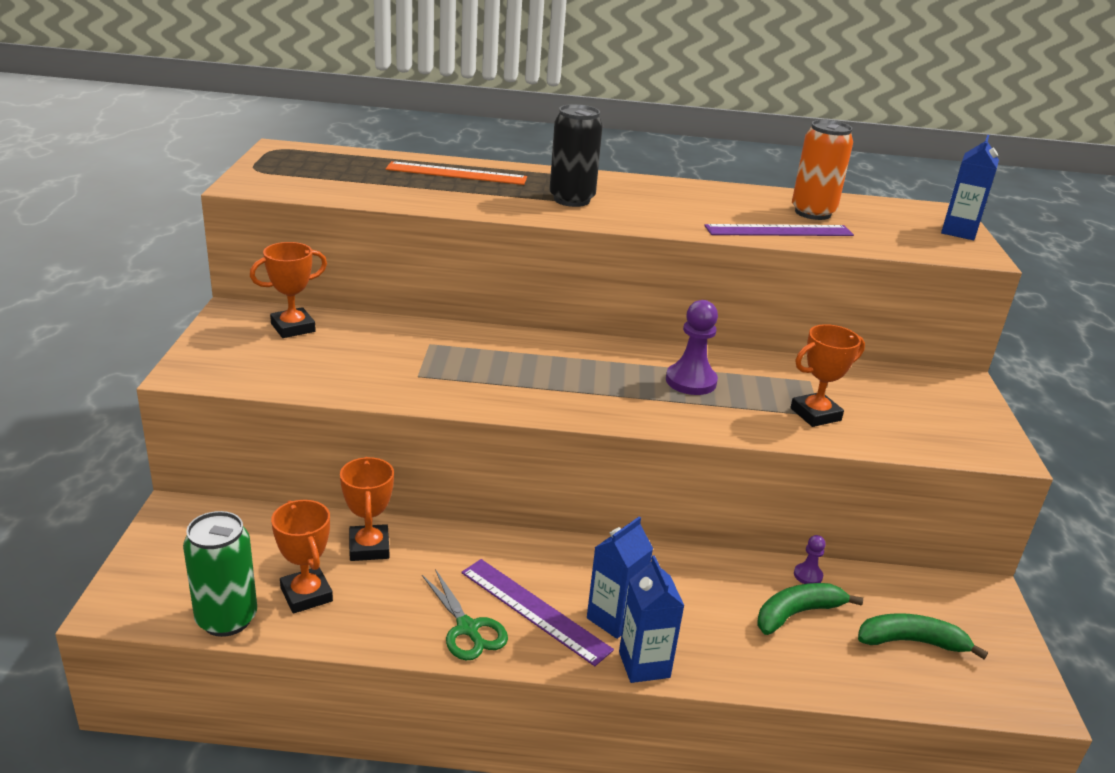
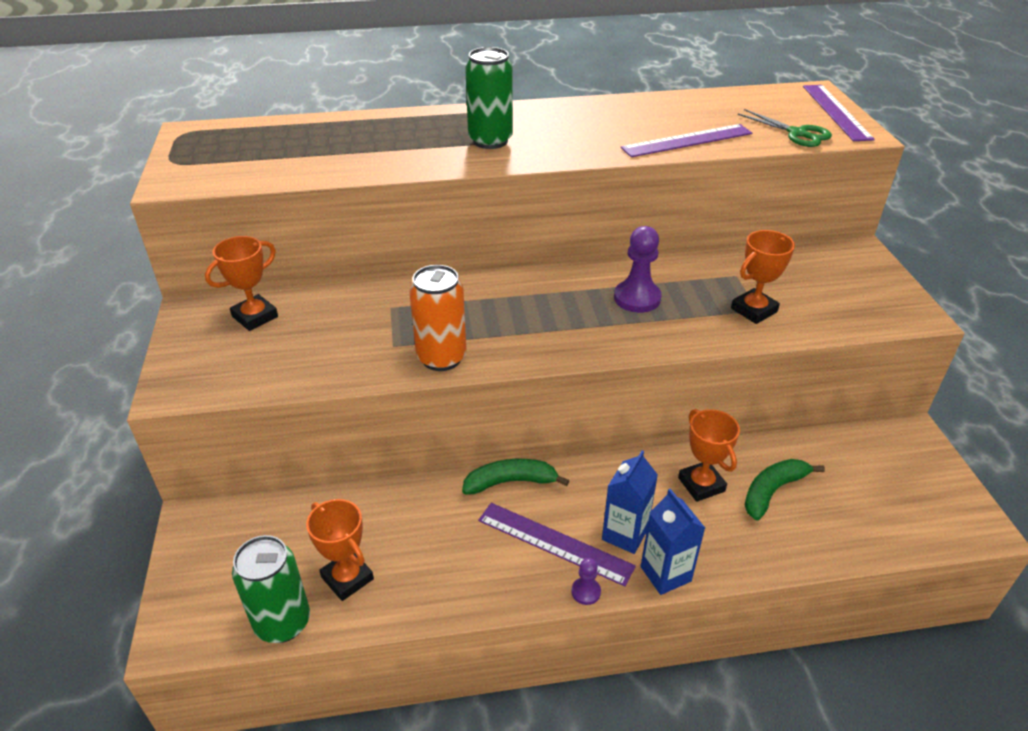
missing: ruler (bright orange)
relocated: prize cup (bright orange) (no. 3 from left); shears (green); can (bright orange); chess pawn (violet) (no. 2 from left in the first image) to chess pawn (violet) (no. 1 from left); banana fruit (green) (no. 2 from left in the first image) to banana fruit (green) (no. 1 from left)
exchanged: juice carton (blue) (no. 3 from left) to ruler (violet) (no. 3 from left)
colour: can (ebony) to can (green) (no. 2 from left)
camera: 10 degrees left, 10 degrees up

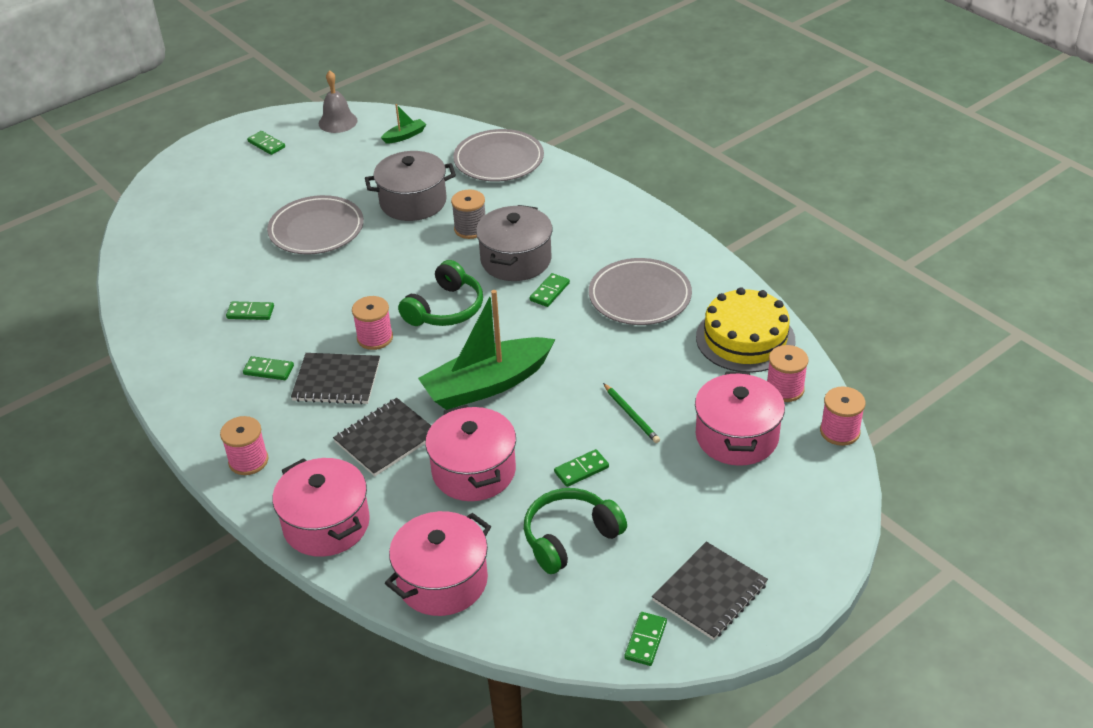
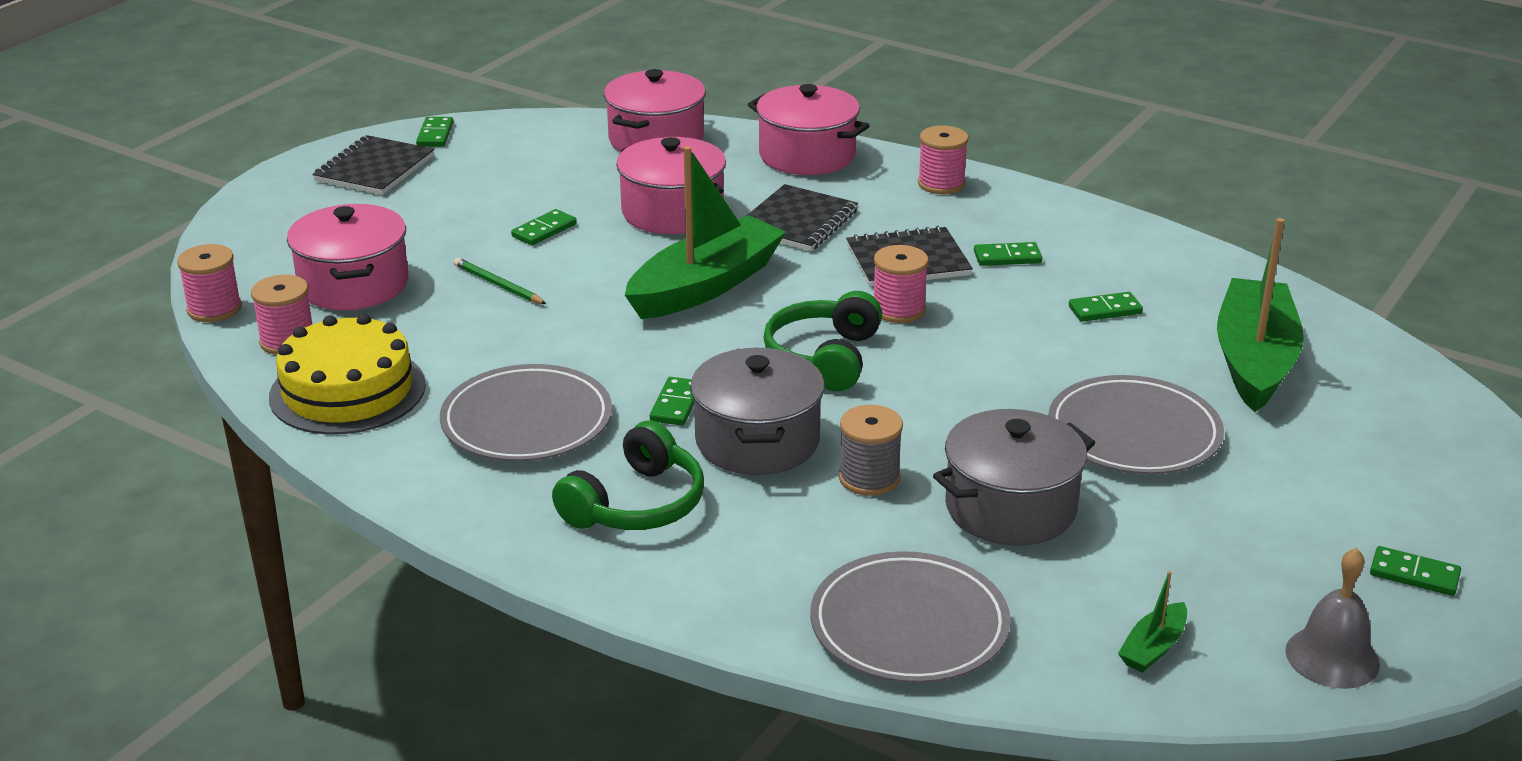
appeared: toy boat (green) (no. 3 from left)
relocated: headphones (green) (no. 2 from left in the first image) to headphones (green) (no. 1 from left)
camera: 160 degrees right, 10 degrees down

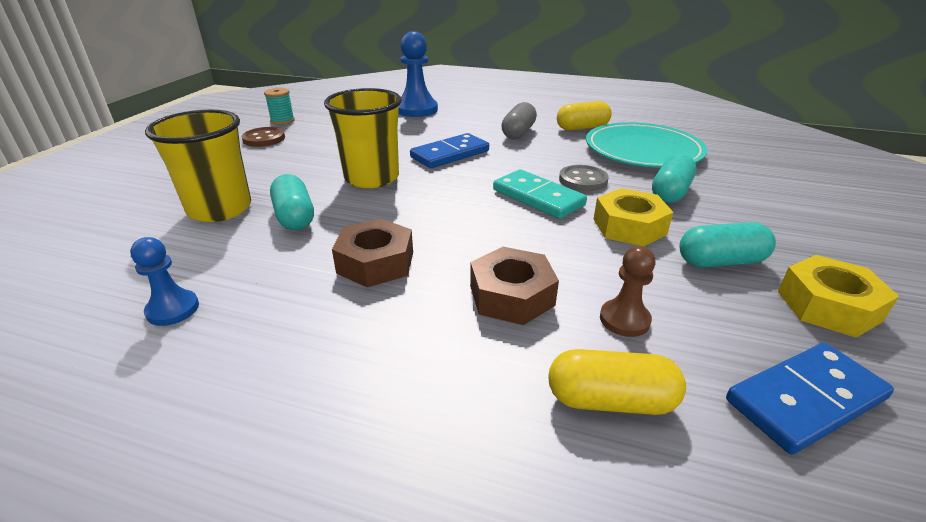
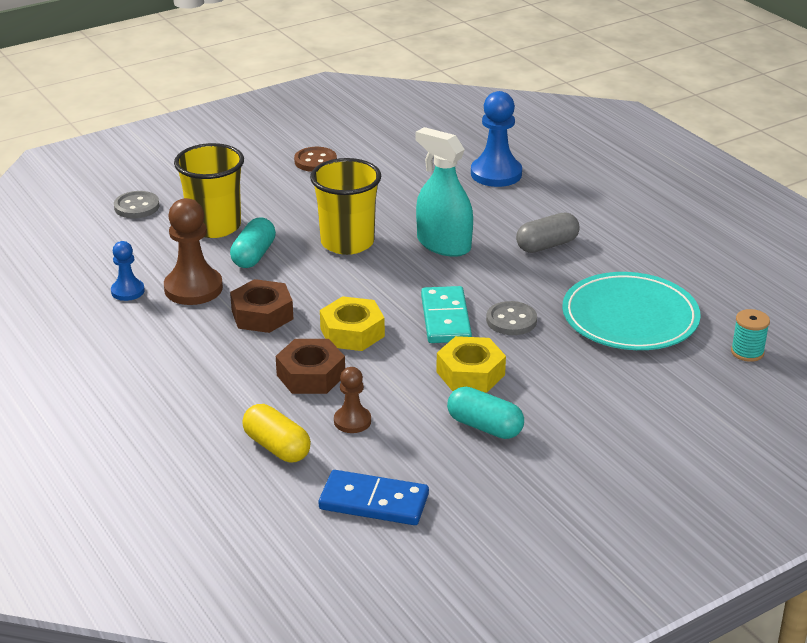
missing: capsule (bright yellow) (no. 1 from left); capsule (aqua) (no. 2 from left)
appeared: button (gray) (no. 1 from left); chess pawn (russet) (no. 1 from left)
relocated: reel of thread (aqua); hexagon nut (bright yellow) (no. 2 from left in the first image) to hexagon nut (bright yellow) (no. 1 from left)
exchanged: domino piece (blue) (no. 1 from left) to sprayer (aqua)
camera: 40 degrees right, 0 degrees up

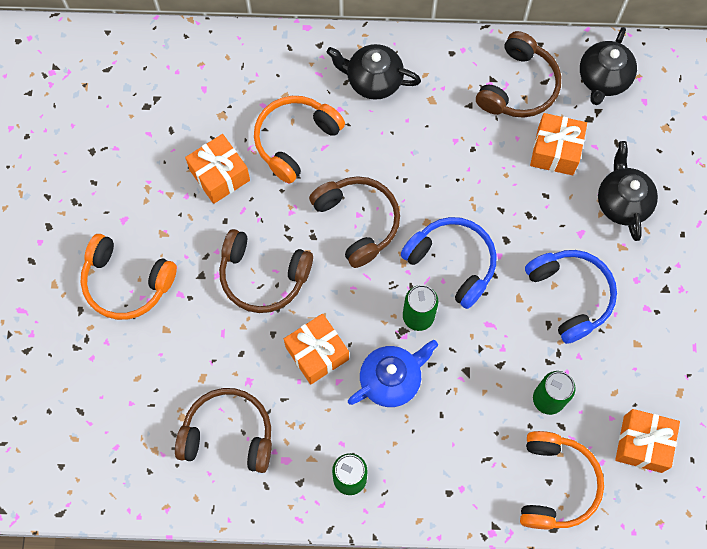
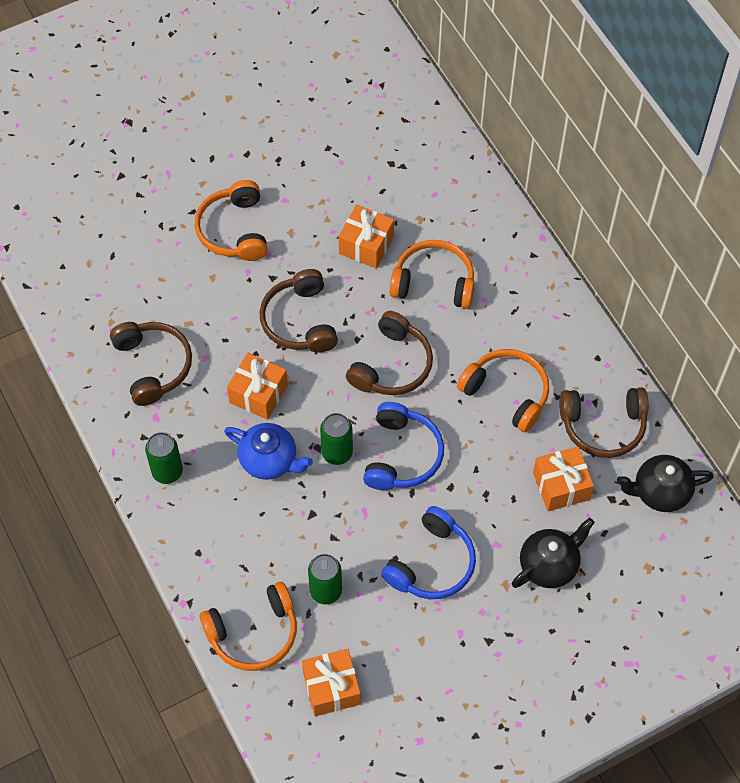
missing: tea pot (ebony) (no. 1 from left)
appeared: headphones (bright orange) (no. 4 from left)
camera: 60 degrees right, 10 degrees down

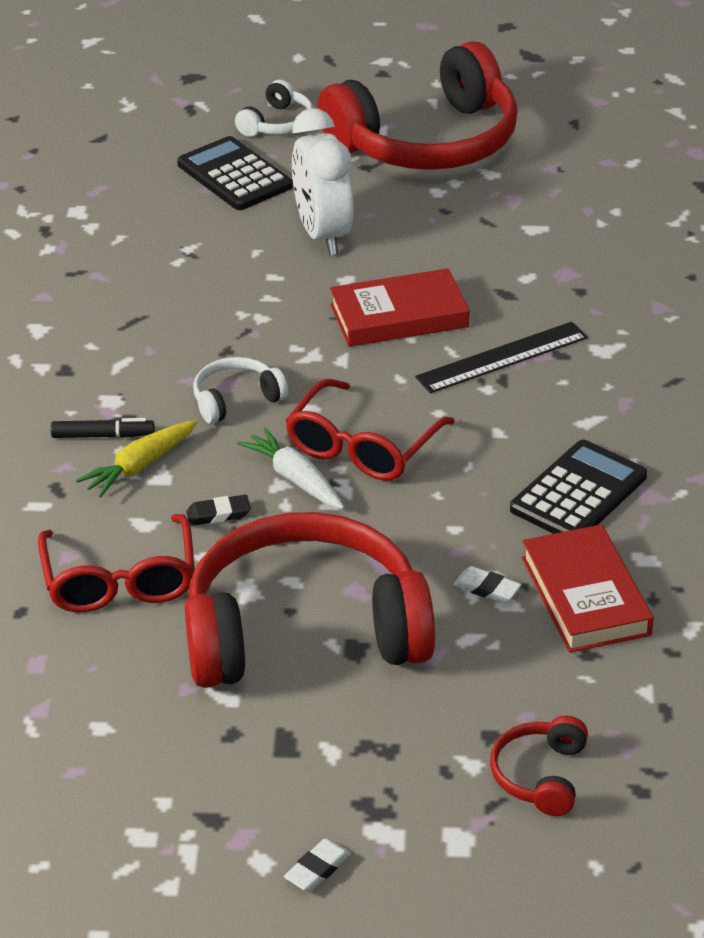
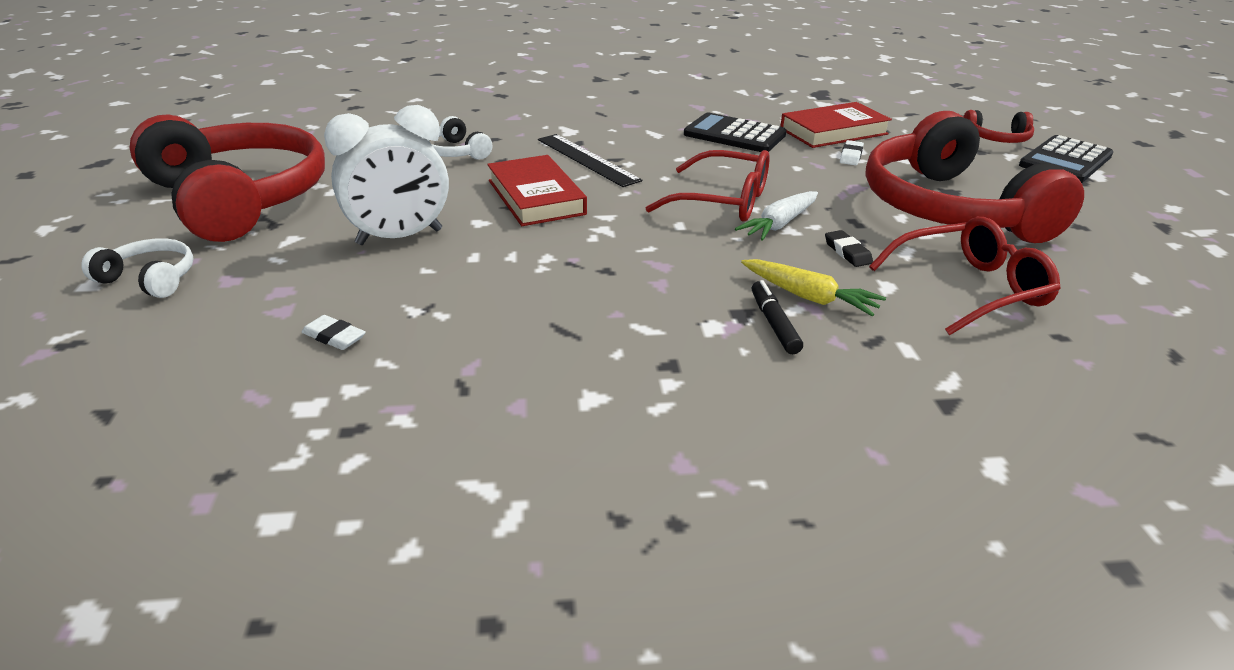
relocated: calculator (ebony) (no. 1 from left in the first image) to calculator (ebony) (no. 2 from left); headphones (white) (no. 1 from left in the first image) to headphones (white) (no. 2 from left); eraser (white) (no. 1 from left)
camera: 100 degrees left, 5 degrees down

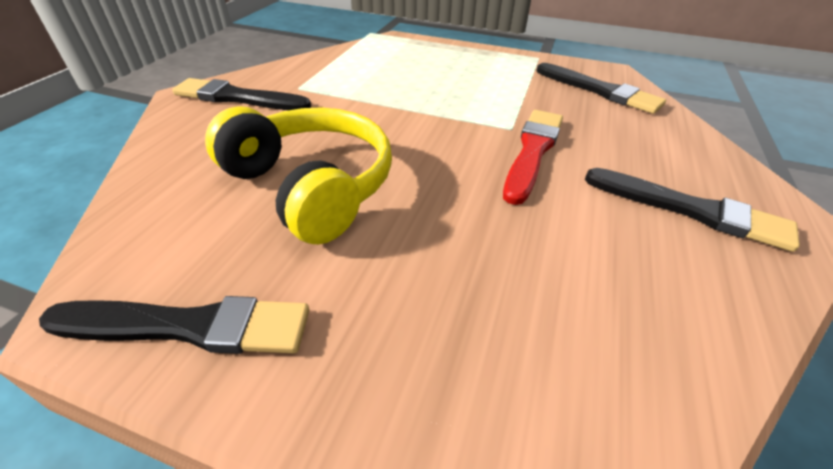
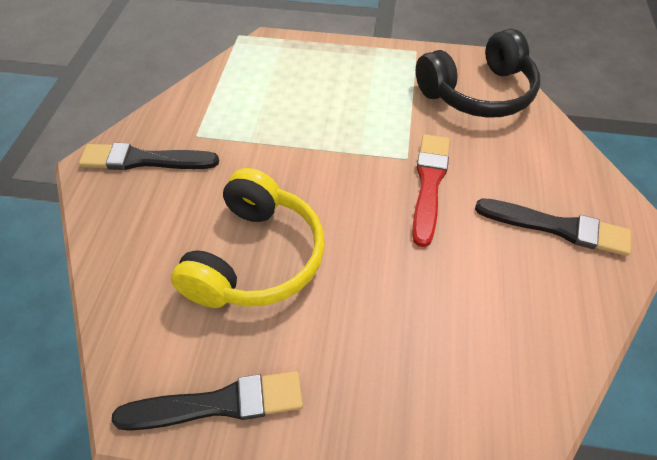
exchanged: paint brush (ebony) (no. 3 from left) to headphones (ebony)
spun: headphones (bright yellow) 75 degrees clockwise
camera: 10 degrees left, 10 degrees up

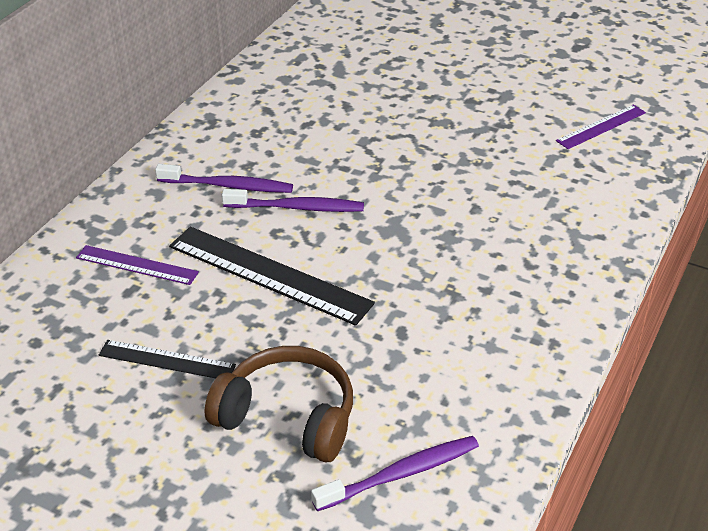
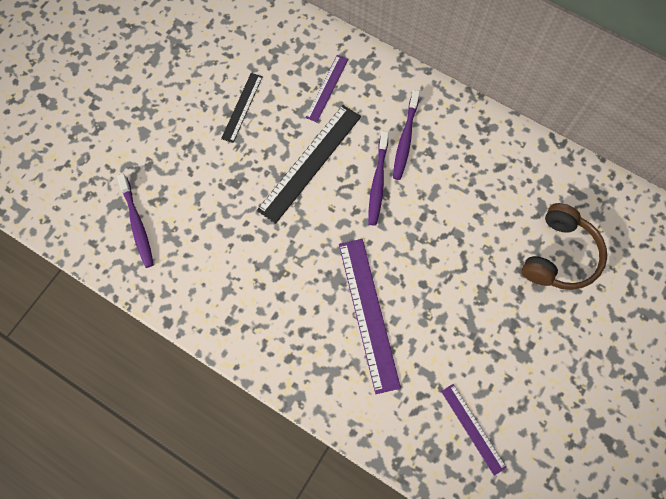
appeared: ruler (violet) (no. 2 from left)
relocated: headphones (russet)
camera: 95 degrees right, 30 degrees up

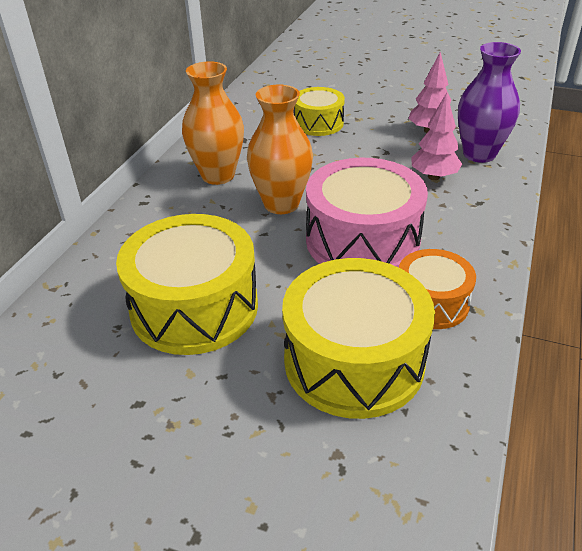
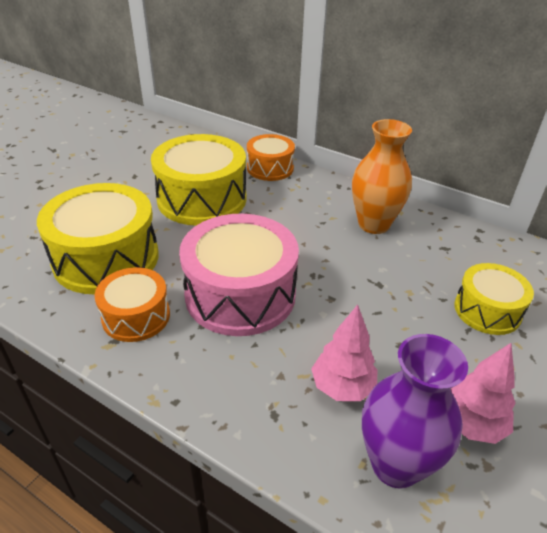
missing: vase (bright orange) (no. 2 from left)
appeared: toy drum (bright orange) (no. 2 from left)
camera: 100 degrees right, 0 degrees up

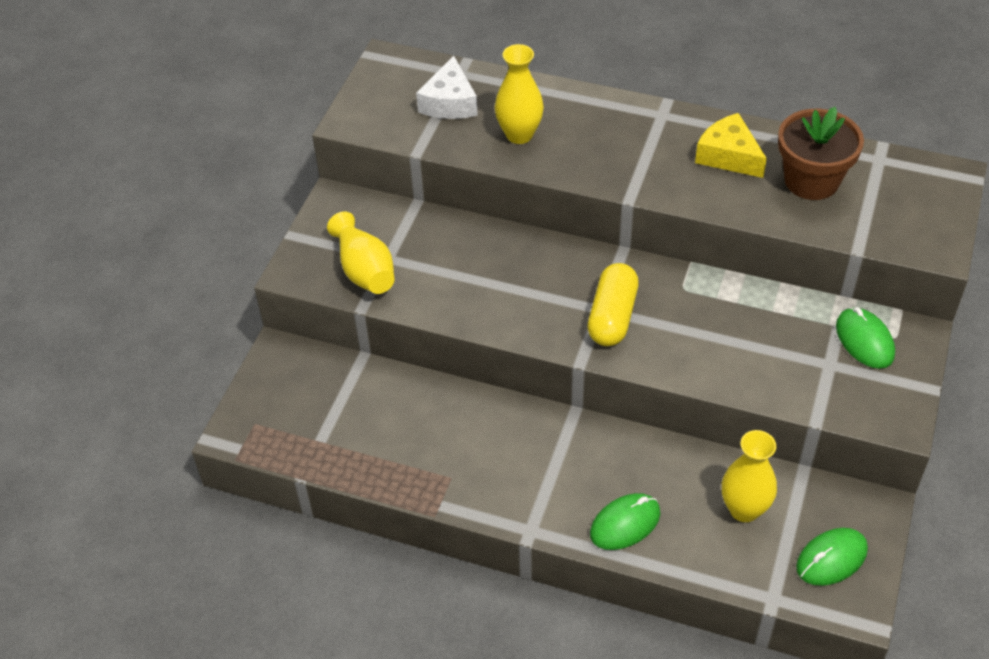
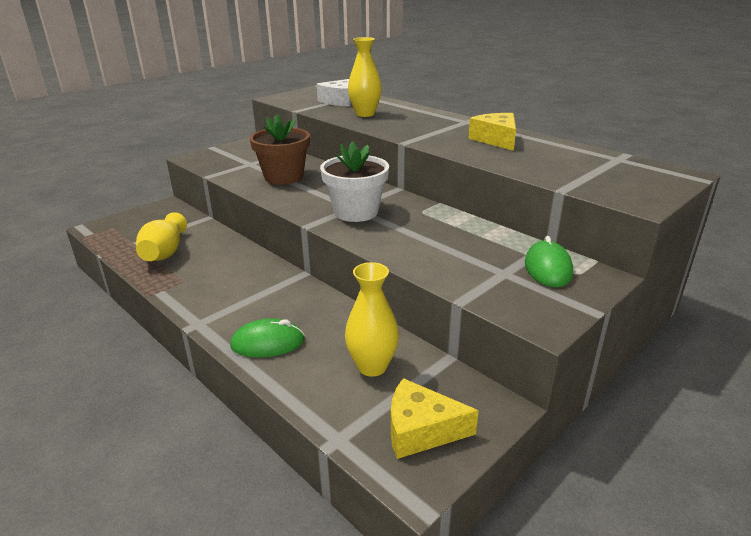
relocated: vase (bright yellow) (no. 1 from left); potted plant (russet)
exchanged: capsule (bright yellow) to potted plant (white); mouse (green) (no. 2 from left) to cheese wedge (bright yellow) (no. 1 from left)
camera: 25 degrees right, 20 degrees down

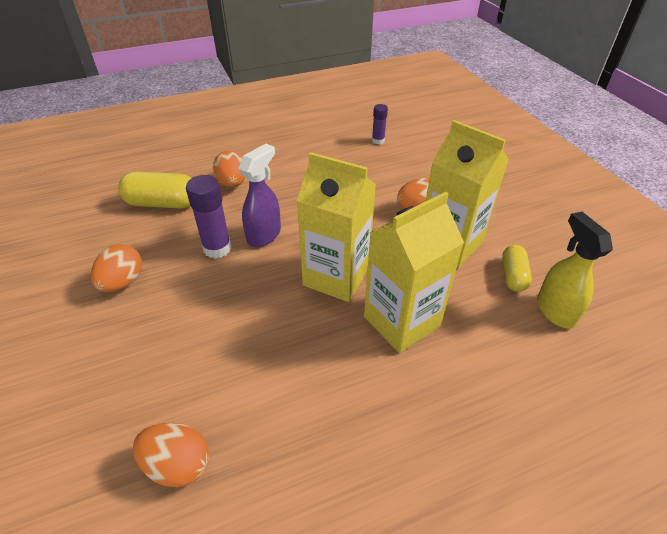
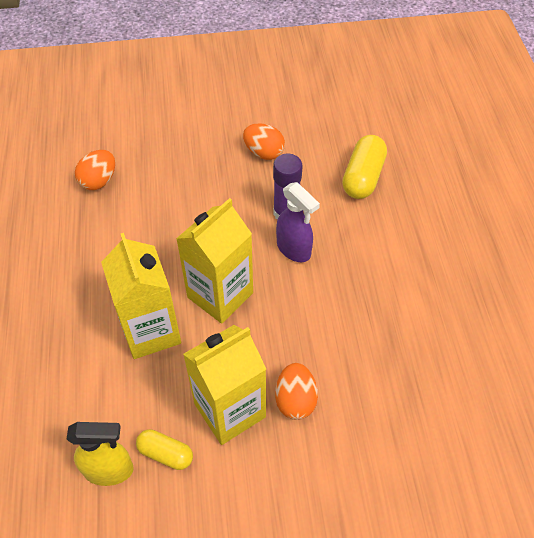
missing: egg shape (bright orange) (no. 3 from left); glue stick (violet) (no. 2 from left)
camera: 105 degrees right, 10 degrees up

